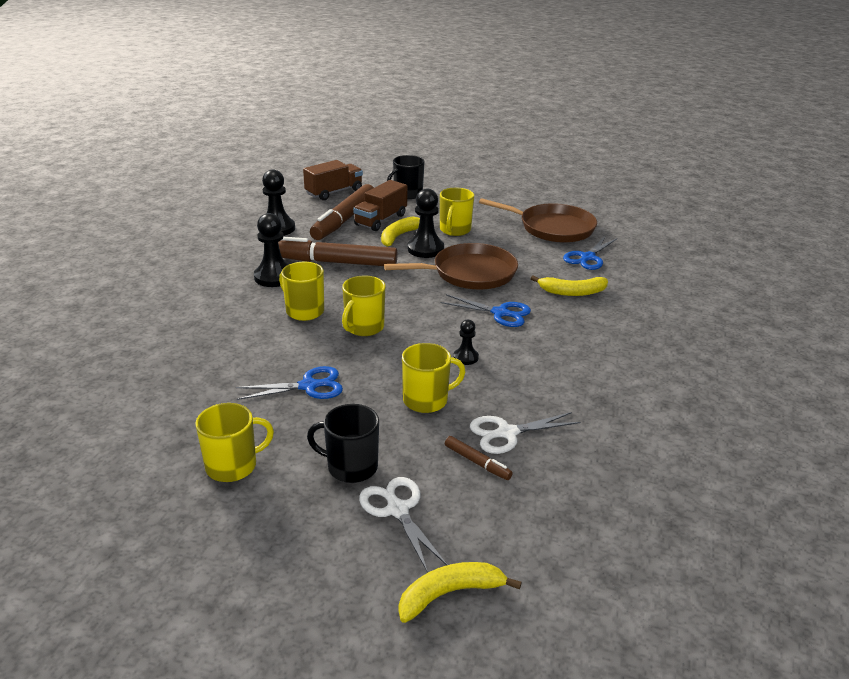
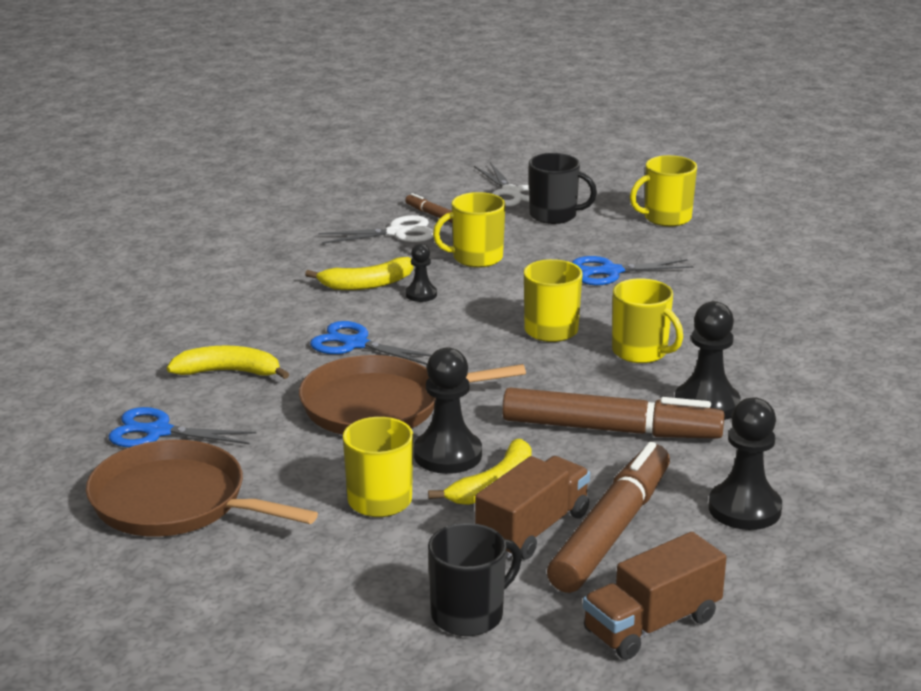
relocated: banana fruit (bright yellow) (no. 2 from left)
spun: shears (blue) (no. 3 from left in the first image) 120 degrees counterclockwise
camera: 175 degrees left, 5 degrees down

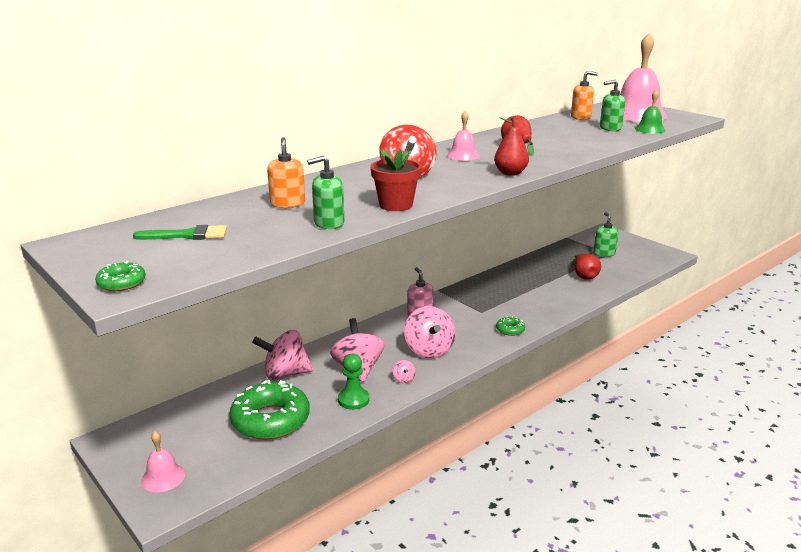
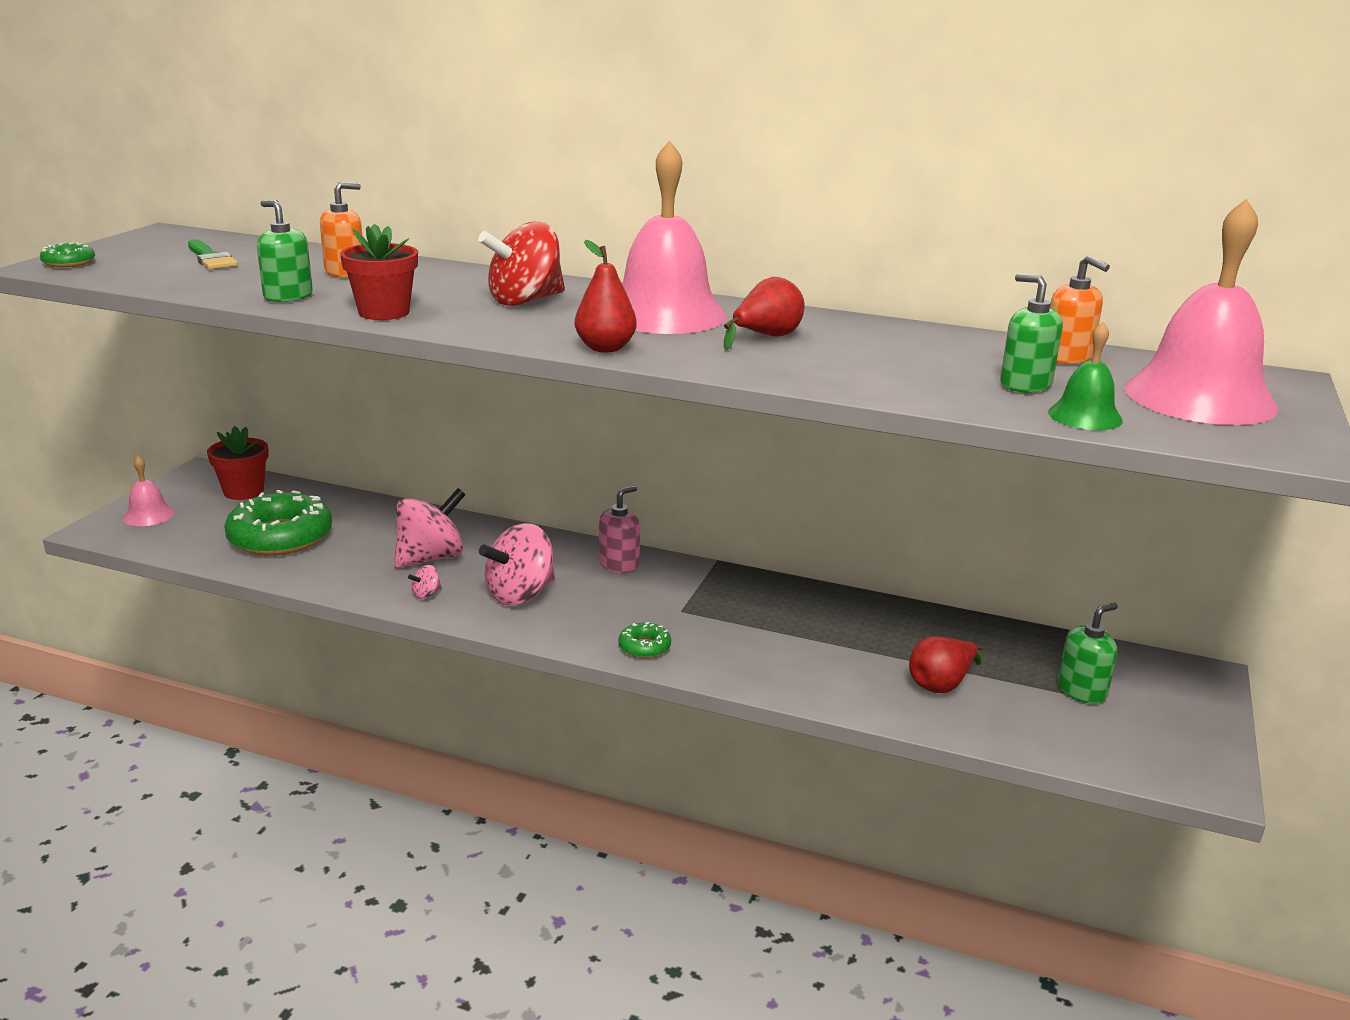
missing: toy top (rose-pink) (no. 1 from left); chess pawn (green)
appeared: potted plant (scarlet) (no. 1 from left)
size: bell (rose-pink) (no. 2 from left) x2.10
camera: 60 degrees right, 0 degrees up

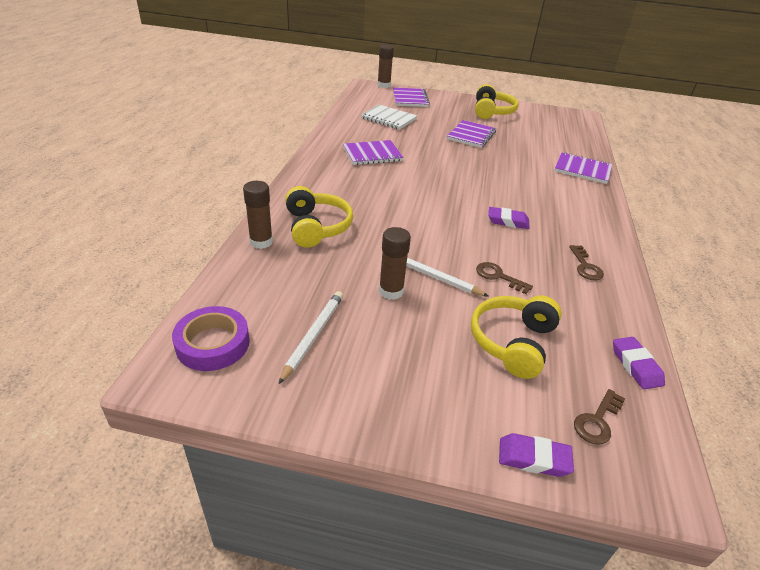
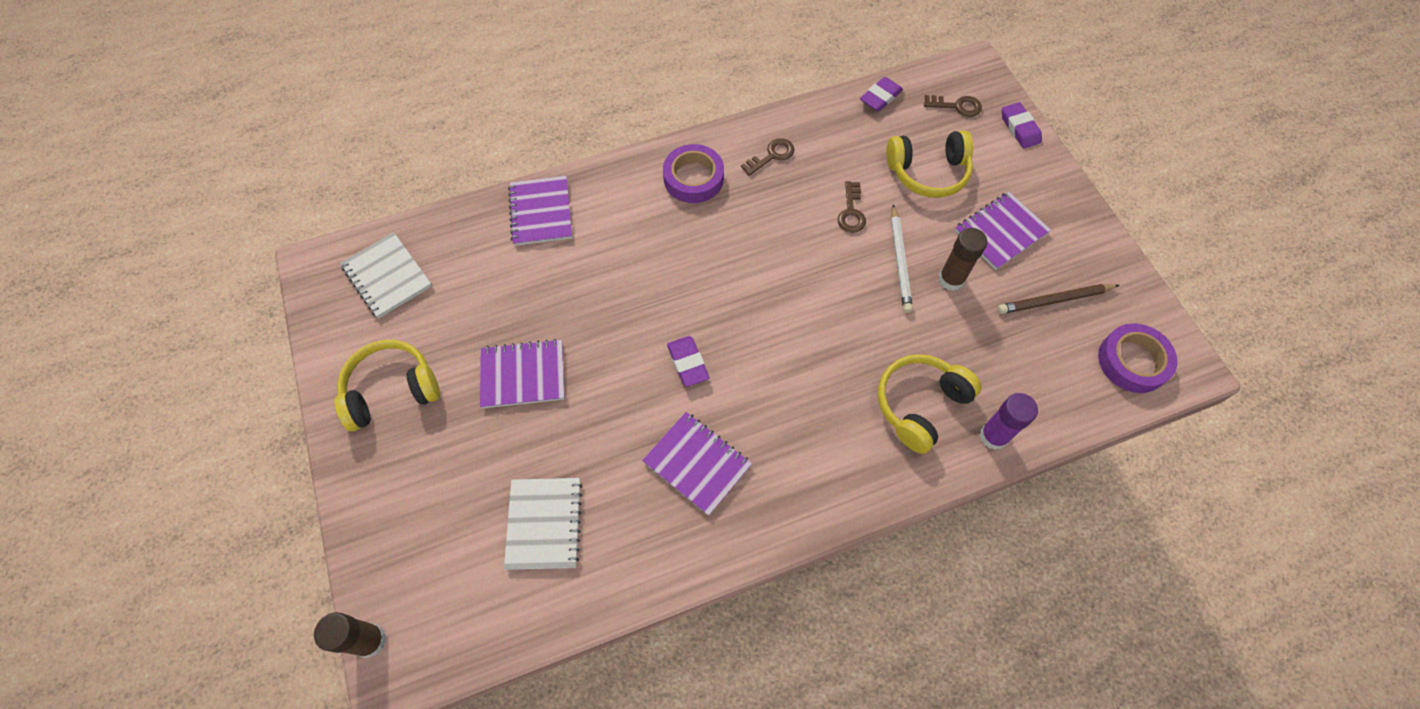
appeared: notepad (white) (no. 1 from left); tape (violet) (no. 1 from left)
relocated: notepad (violet) (no. 2 from left in the first image) to notepad (violet) (no. 4 from left); eraser (violet) (no. 1 from left)
colour: glue stick (russet) (no. 1 from left) to glue stick (violet); wooden pencil (white) (no. 1 from left) to wooden pencil (russet)
camera: 120 degrees left, 25 degrees up

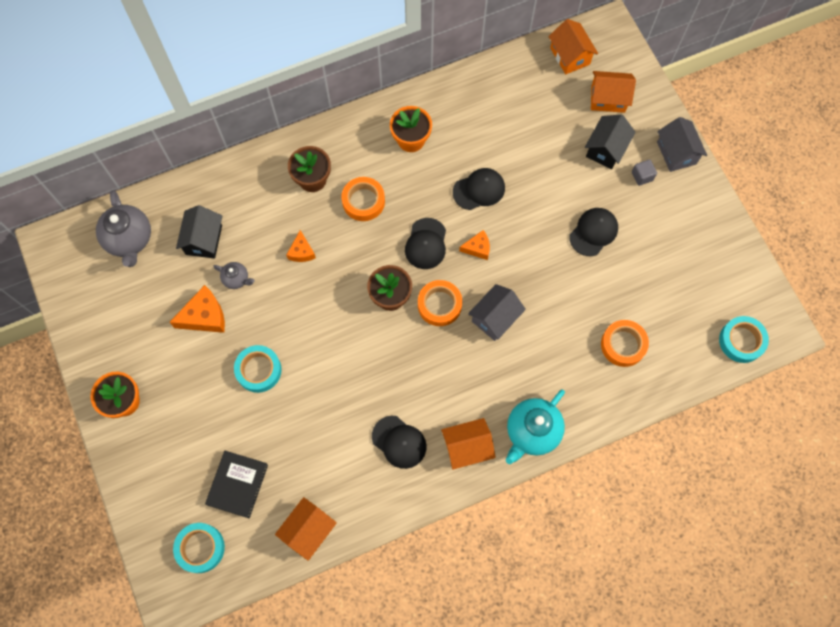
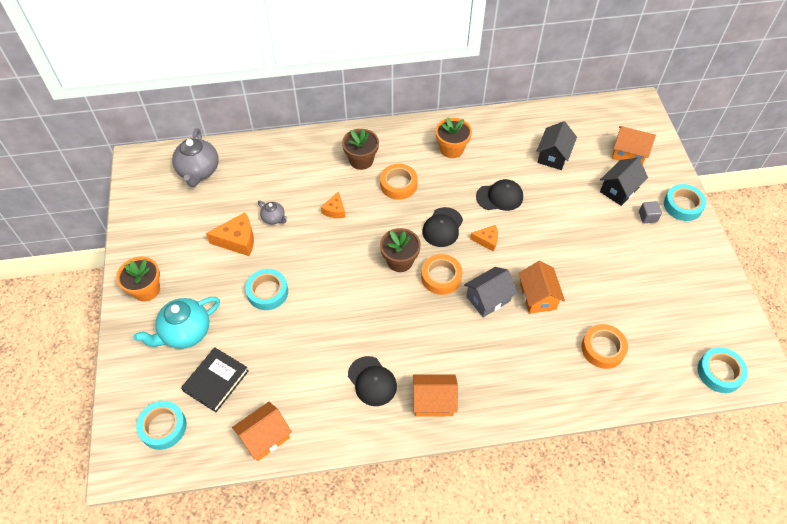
missing: peaked cap (ebony) (no. 4 from left)
relocated: cottage (ebony) (no. 1 from left); tea pot (aqua); cottage (bright orange) (no. 3 from left)
exchanged: cottage (gray) (no. 2 from left) to tape (aqua) (no. 3 from left)
camera: 15 degrees right, 15 degrees down

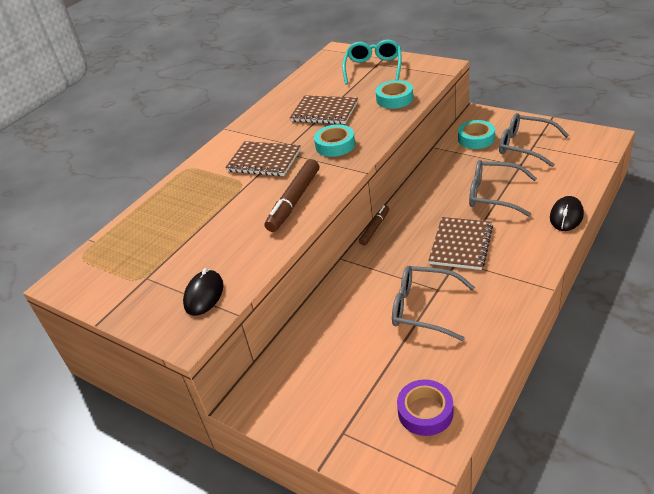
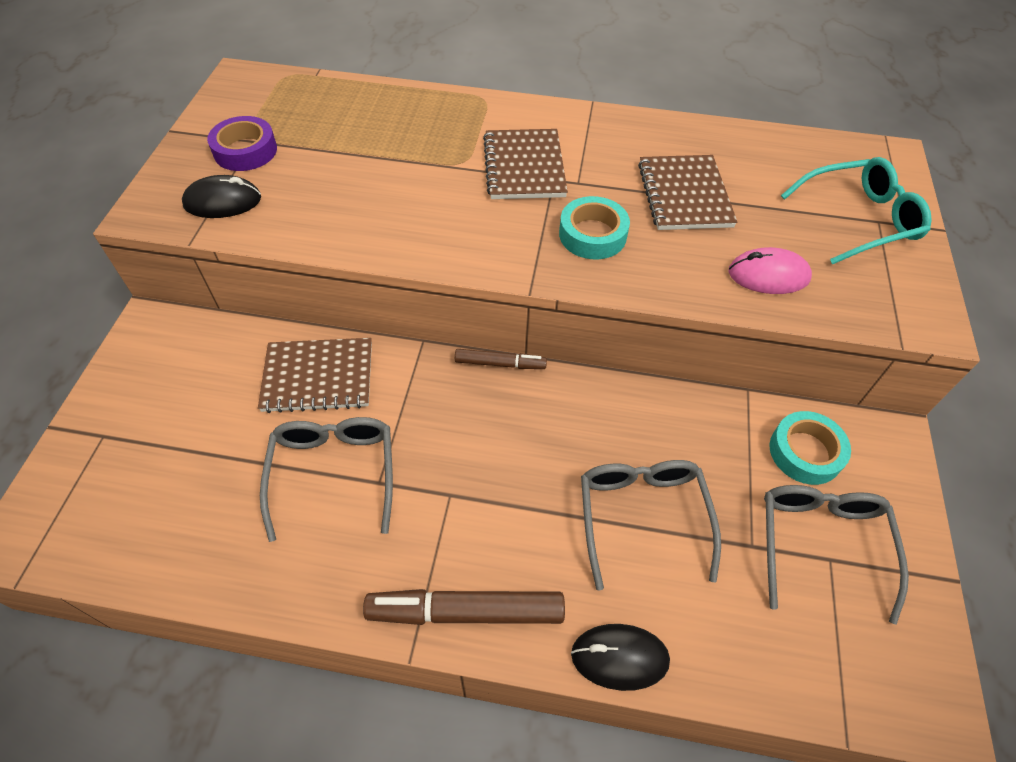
relocated: marker (russet) (no. 1 from left); tape (violet); notepad (russet) (no. 3 from left in the first image) to notepad (russet) (no. 1 from left)
exchanged: tape (aqua) (no. 2 from left) to mouse (rose-pink)
camera: 60 degrees right, 15 degrees up

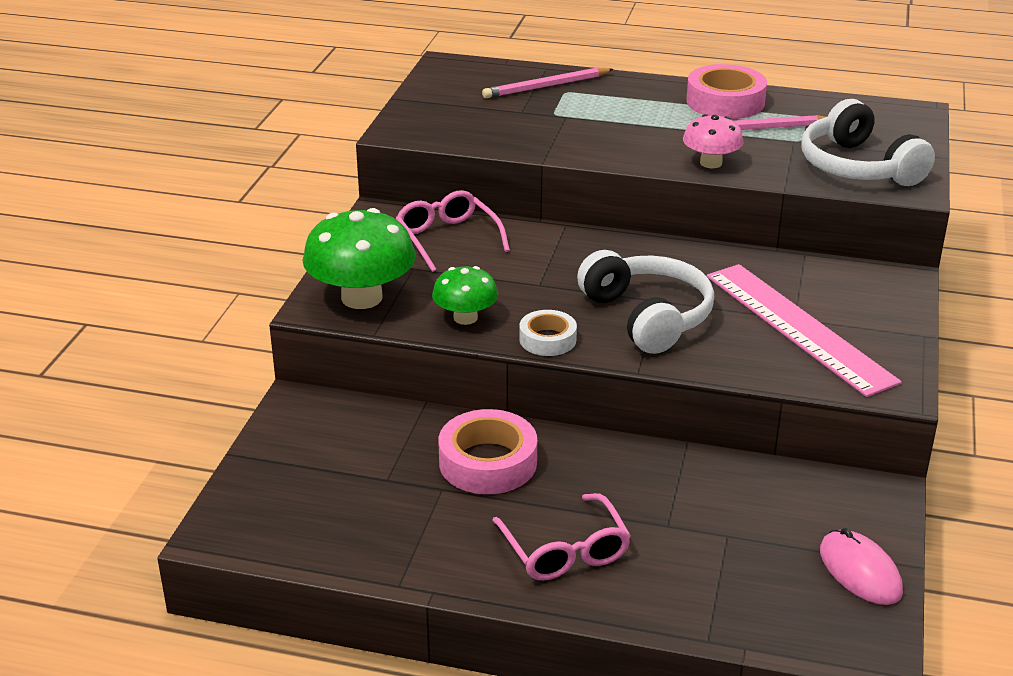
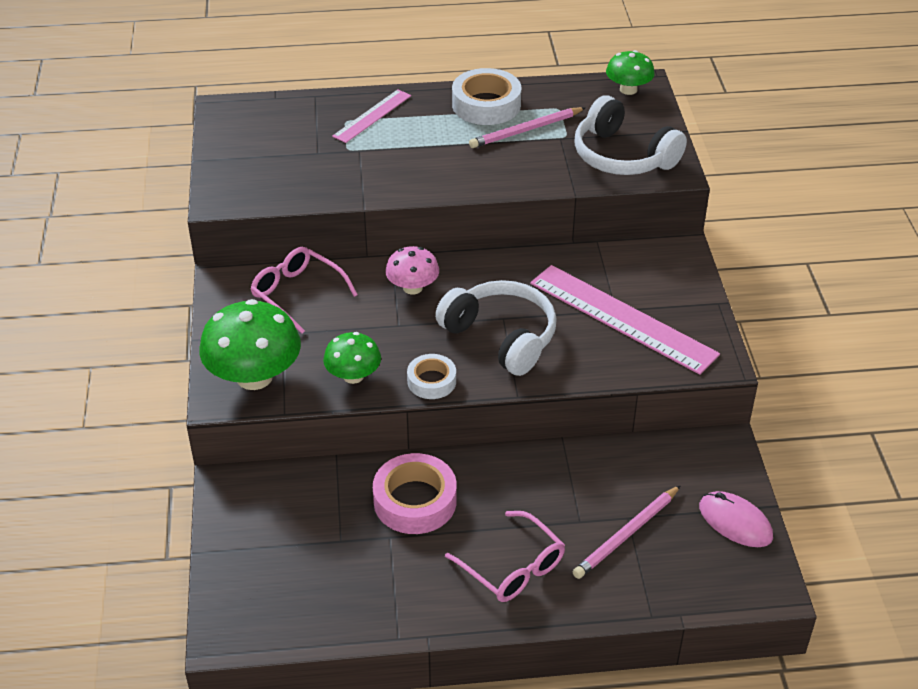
appeared: ruler (rose-pink) (no. 1 from left); mushroom (green) (no. 3 from left)
relocated: wooden pencil (rose-pink) (no. 1 from left in the first image) to wooden pencil (rose-pink) (no. 2 from left); mushroom (rose-pink)
colour: tape (rose-pink) (no. 2 from left) to tape (white) (no. 2 from left)
camera: 20 degrees left, 10 degrees up

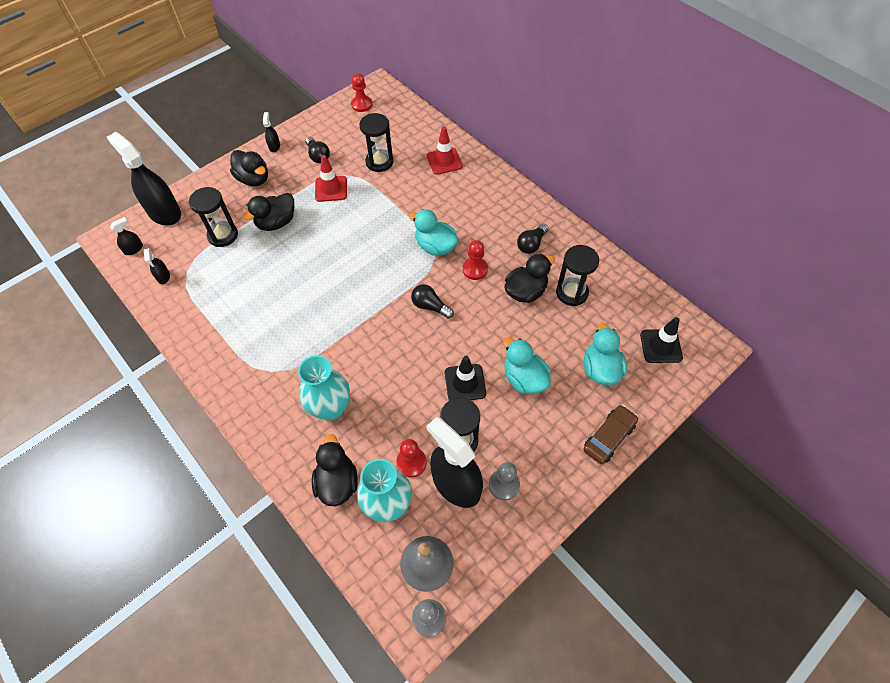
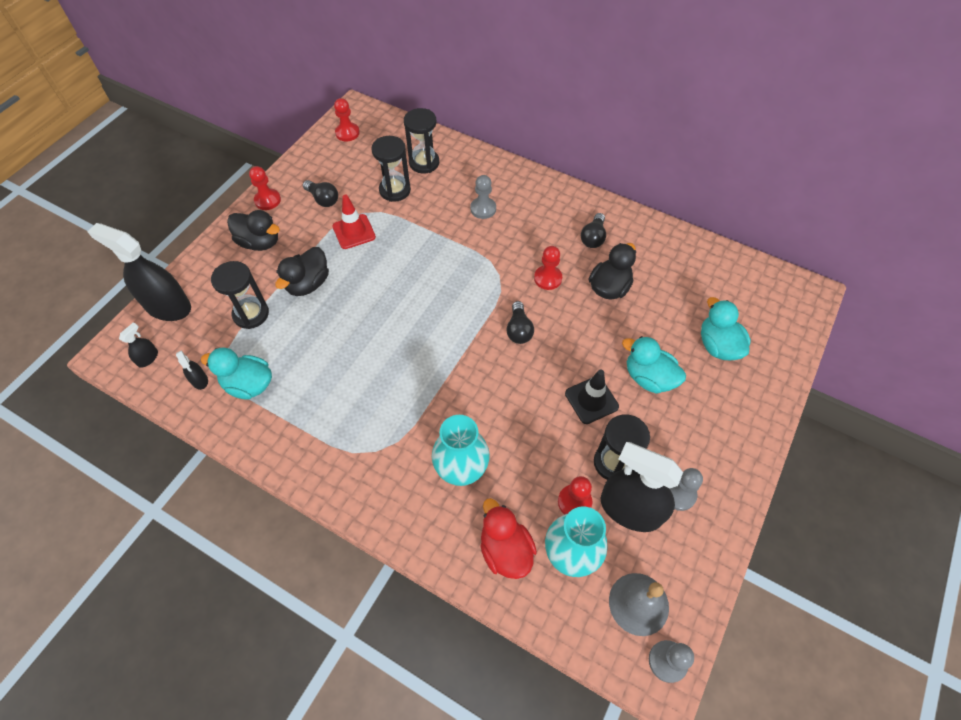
missing: road cone (scarlet) (no. 2 from left); toy car (russet); road cone (ebony) (no. 2 from left)
appeared: chess pawn (gray) (no. 1 from left)
relocated: rubber duck (aqua) (no. 1 from left); hourglass (ebony) (no. 4 from left in the first image) to hourglass (ebony) (no. 3 from left)
exchanged: sprayer (ebony) (no. 4 from left) to chess pawn (scarlet) (no. 1 from left)
colour: rubber duck (ebony) (no. 3 from left) to rubber duck (scarlet)
spun: lightbulb (ebony) (no. 2 from left) 105 degrees counterclockwise
camera: 20 degrees left, 0 degrees up

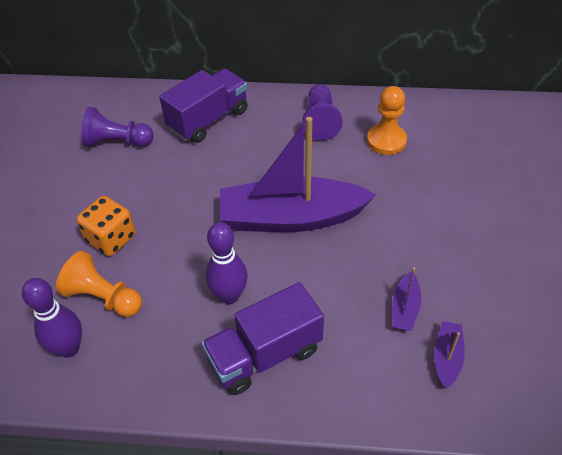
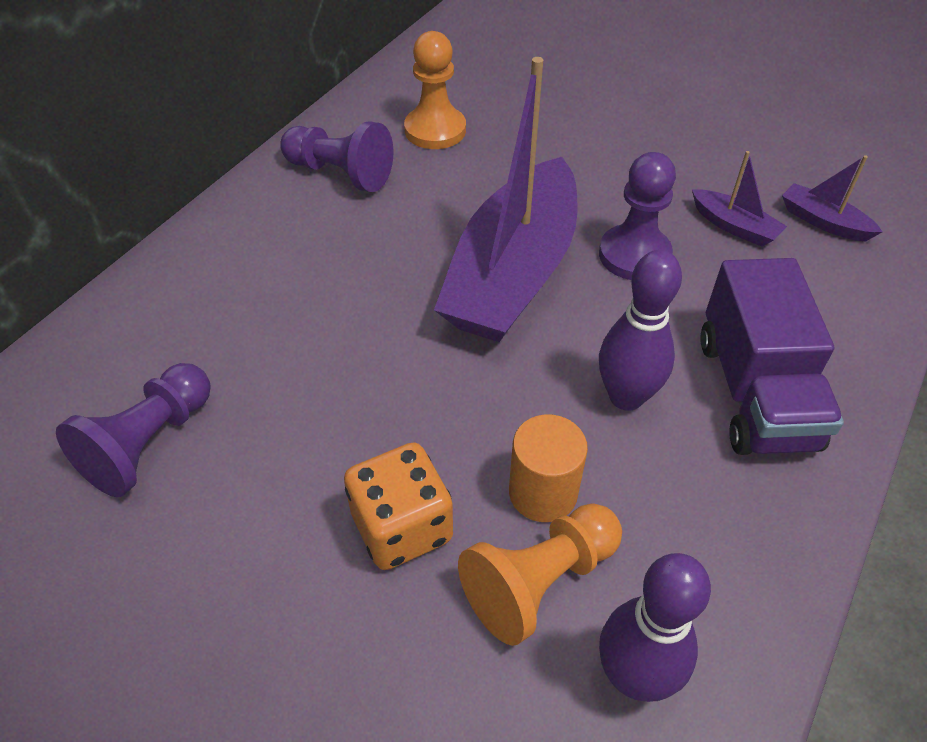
missing: lorry (violet) (no. 1 from left)
appeared: solid cylinder (bright orange); chess pawn (violet) (no. 3 from left)
camera: 65 degrees left, 0 degrees up

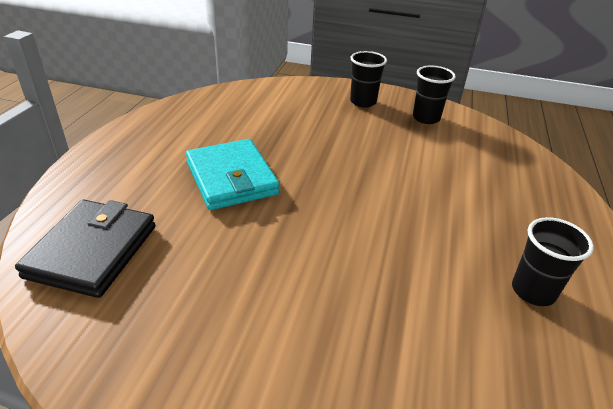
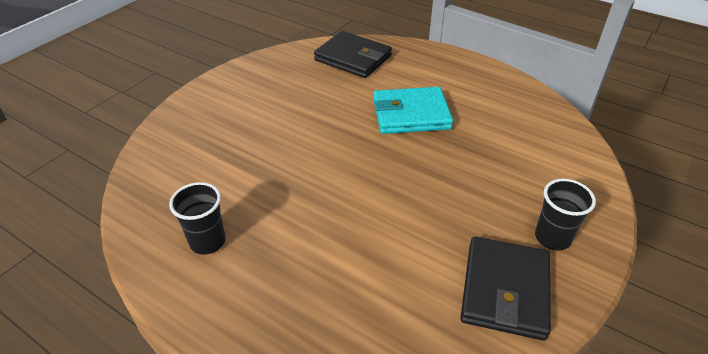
exchanged: tumbler (ebony) (no. 2 from left) to billfold (ebony) (no. 2 from left)
camera: 110 degrees right, 5 degrees up

